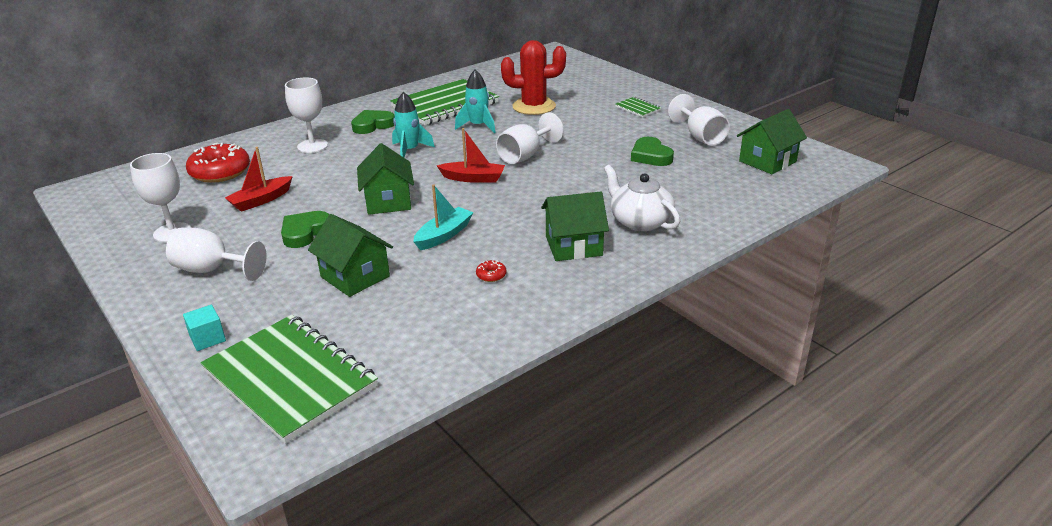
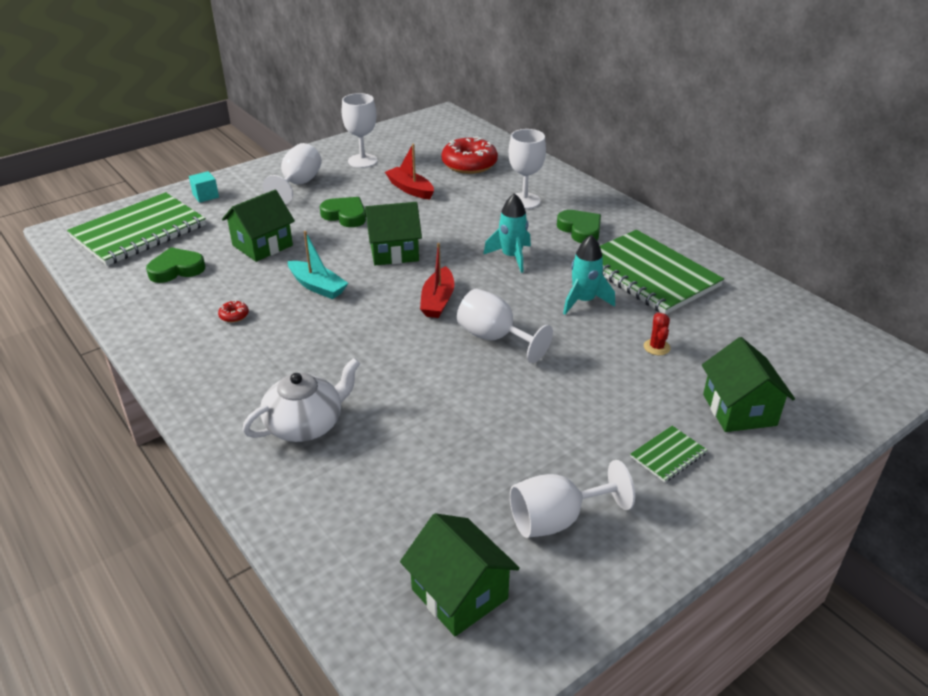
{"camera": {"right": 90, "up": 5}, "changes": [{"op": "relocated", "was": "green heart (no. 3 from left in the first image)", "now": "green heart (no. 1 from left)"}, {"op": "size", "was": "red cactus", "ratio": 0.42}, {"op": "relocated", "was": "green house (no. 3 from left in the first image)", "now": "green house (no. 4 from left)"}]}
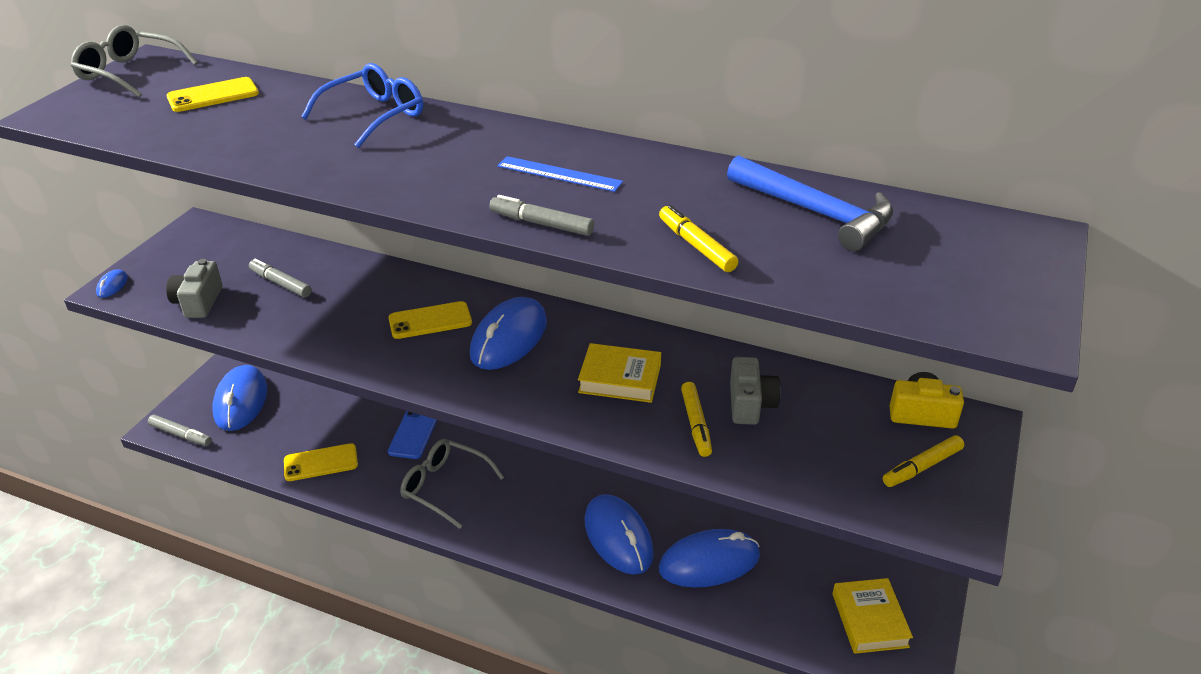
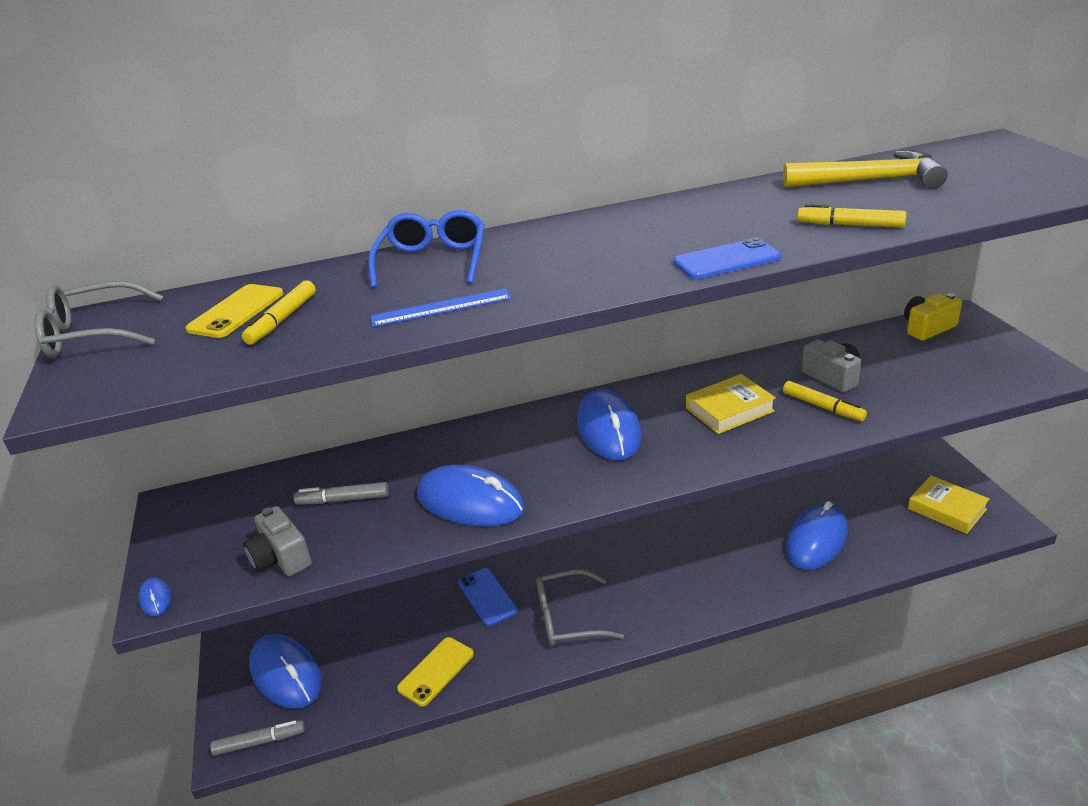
{"camera": {"right": -35, "up": -5}, "changes": [{"op": "relocated", "was": "yellow marker (no. 3 from left in the first image)", "now": "yellow marker (no. 1 from left)"}, {"op": "relocated", "was": "blue ruler"}, {"op": "relocated", "was": "blue mouse (no. 4 from left in the first image)", "now": "blue mouse (no. 3 from left)"}, {"op": "exchanged", "was": "grey marker (no. 3 from left)", "now": "blue phone (no. 2 from left)"}, {"op": "colour", "was": "blue hammer", "now": "yellow hammer"}, {"op": "missing", "was": "yellow phone (no. 3 from left)"}]}
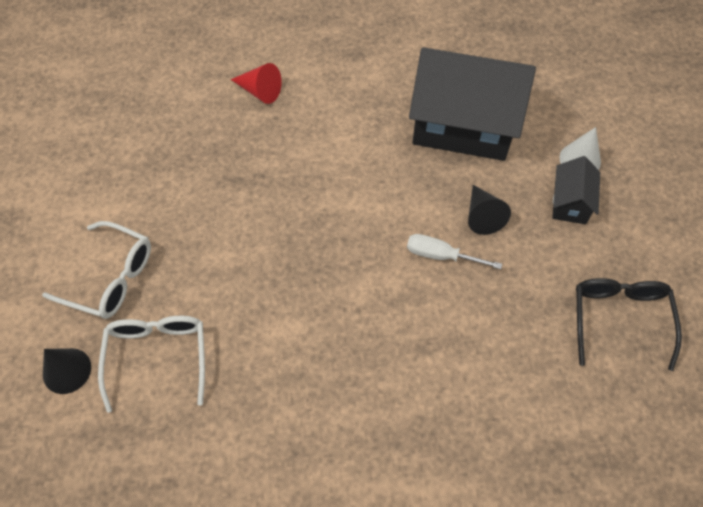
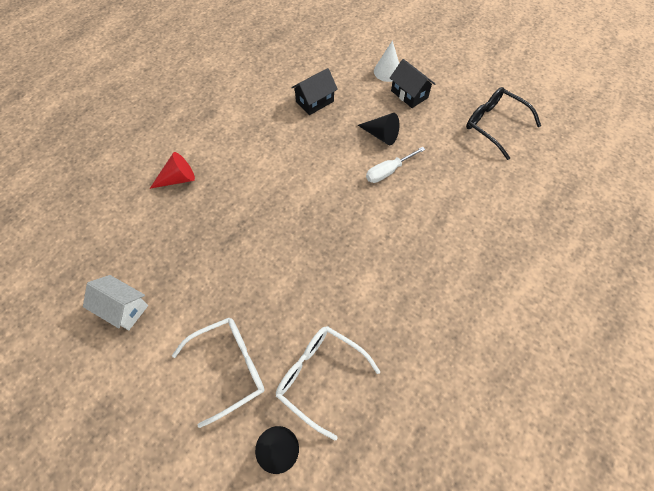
{"camera": {"right": -50, "up": 0}, "changes": [{"op": "appeared", "now": "white house"}, {"op": "size", "was": "black house (no. 1 from left)", "ratio": 0.46}]}
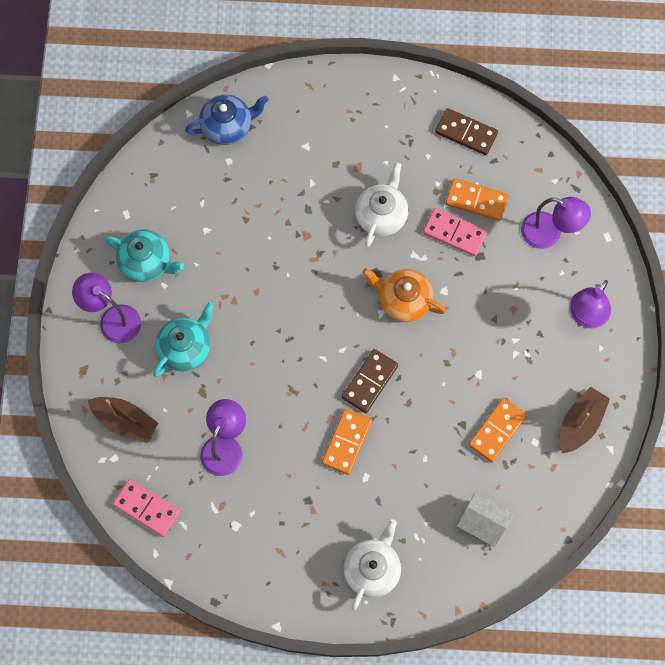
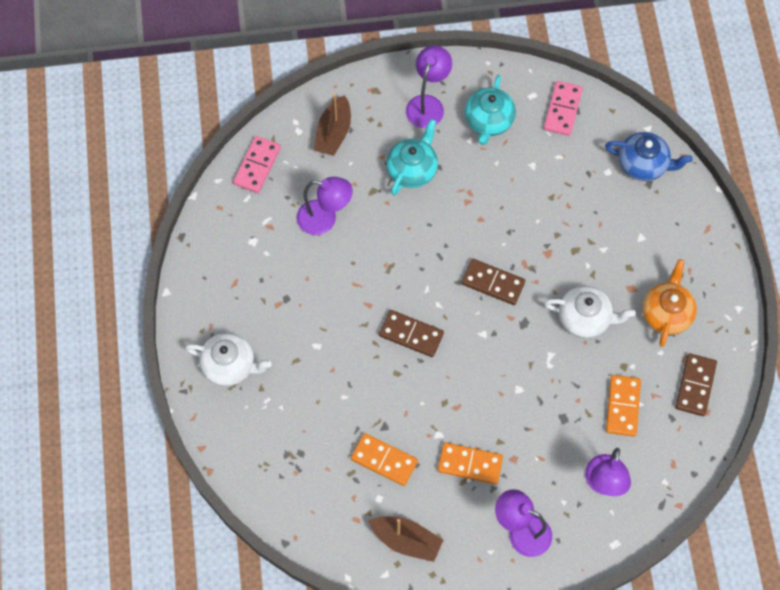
{"camera": {"right": 80, "up": -5}, "changes": [{"op": "spun", "was": "turquoise teapot (no. 2 from left in the first image)", "clockwise": -90}, {"op": "relocated", "was": "orange domino (no. 1 from left in the first image)", "now": "orange domino (no. 2 from left)"}, {"op": "appeared", "now": "brown domino (no. 2 from left)"}, {"op": "relocated", "was": "pink domino (no. 2 from left)"}, {"op": "spun", "was": "blue teapot", "clockwise": -45}, {"op": "relocated", "was": "orange teapot"}, {"op": "missing", "was": "white house"}]}
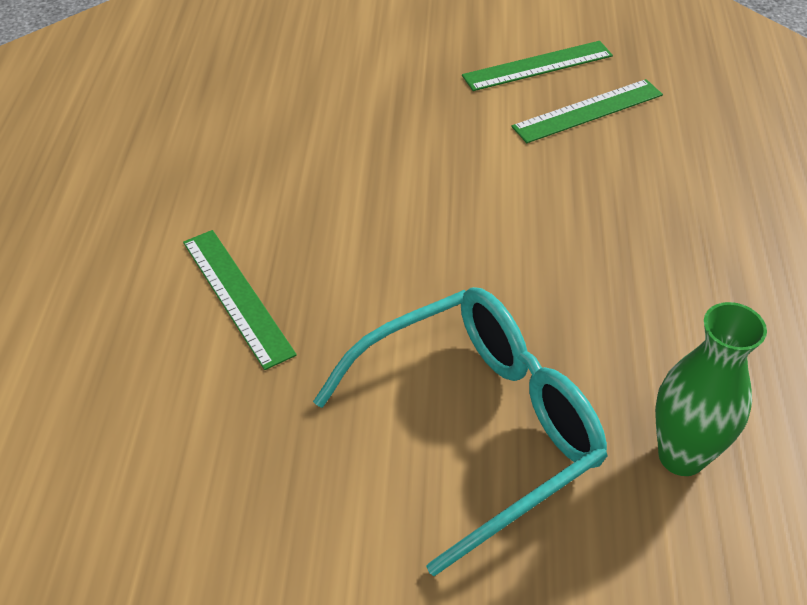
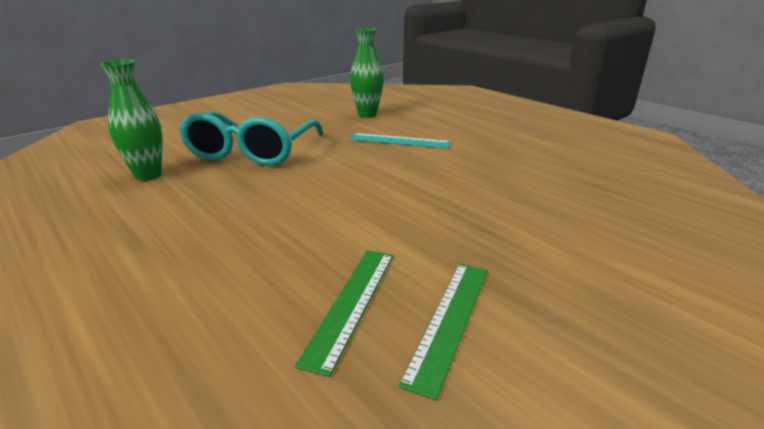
{"camera": {"right": 135, "up": -20}, "changes": [{"op": "appeared", "now": "green vase (no. 2 from left)"}, {"op": "colour", "was": "green ruler (no. 1 from left)", "now": "turquoise ruler"}]}
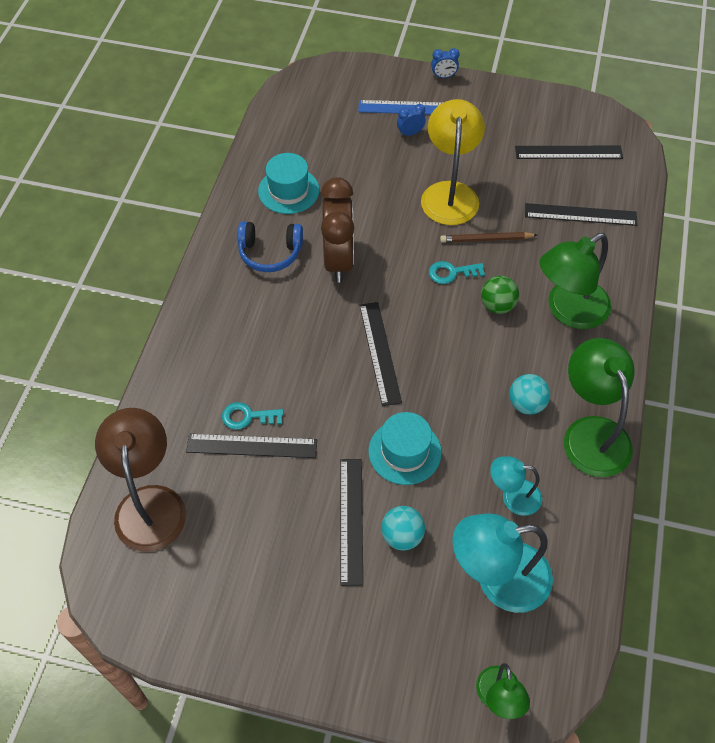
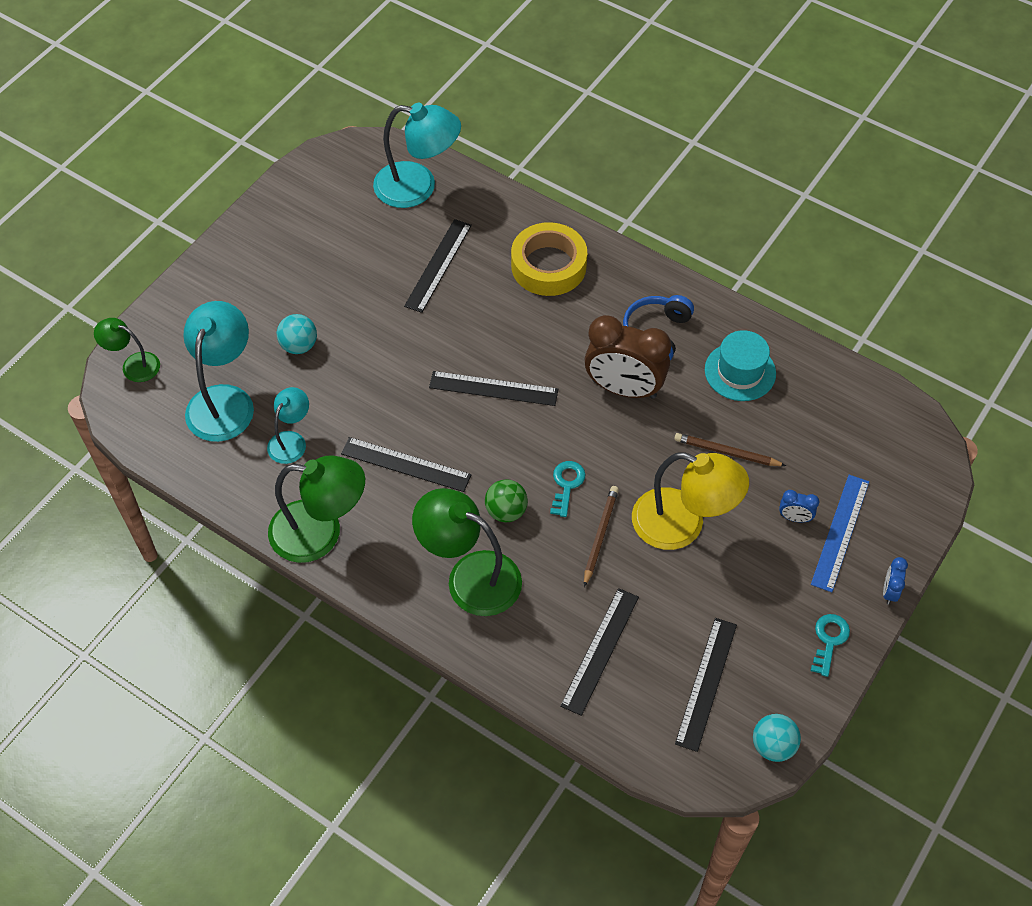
{"camera": {"right": 110, "up": 0}, "changes": [{"op": "relocated", "was": "black ruler (no. 2 from left in the first image)", "now": "black ruler (no. 1 from left)"}, {"op": "colour", "was": "brown lamp", "now": "turquoise lamp (no. 3 from left)"}, {"op": "spun", "was": "green lamp (no. 2 from left in the first image)", "clockwise": -45}, {"op": "appeared", "now": "yellow tape"}, {"op": "appeared", "now": "brown pencil (no. 2 from left)"}, {"op": "relocated", "was": "turquoise ball (no. 2 from left)"}, {"op": "spun", "was": "blue clock (no. 1 from left)", "clockwise": 105}, {"op": "relocated", "was": "turquoise key (no. 1 from left in the first image)", "now": "turquoise key (no. 2 from left)"}, {"op": "missing", "was": "turquoise hat (no. 2 from left)"}]}
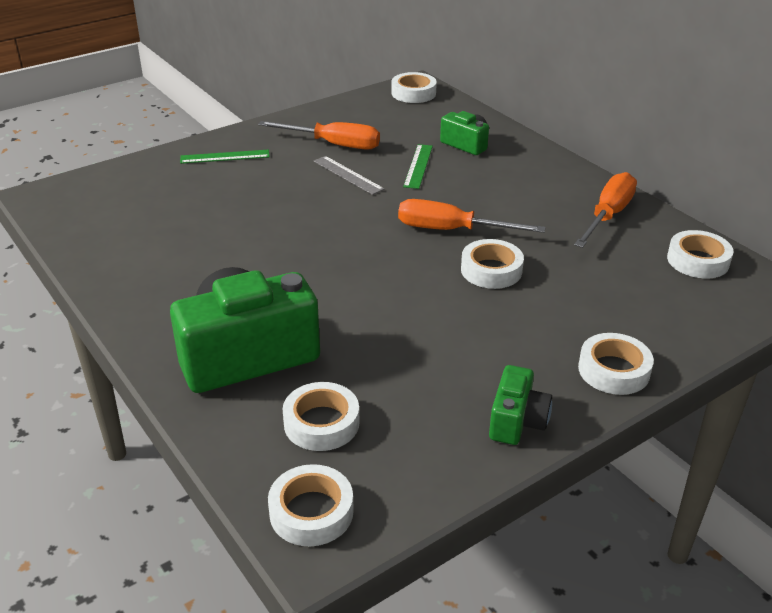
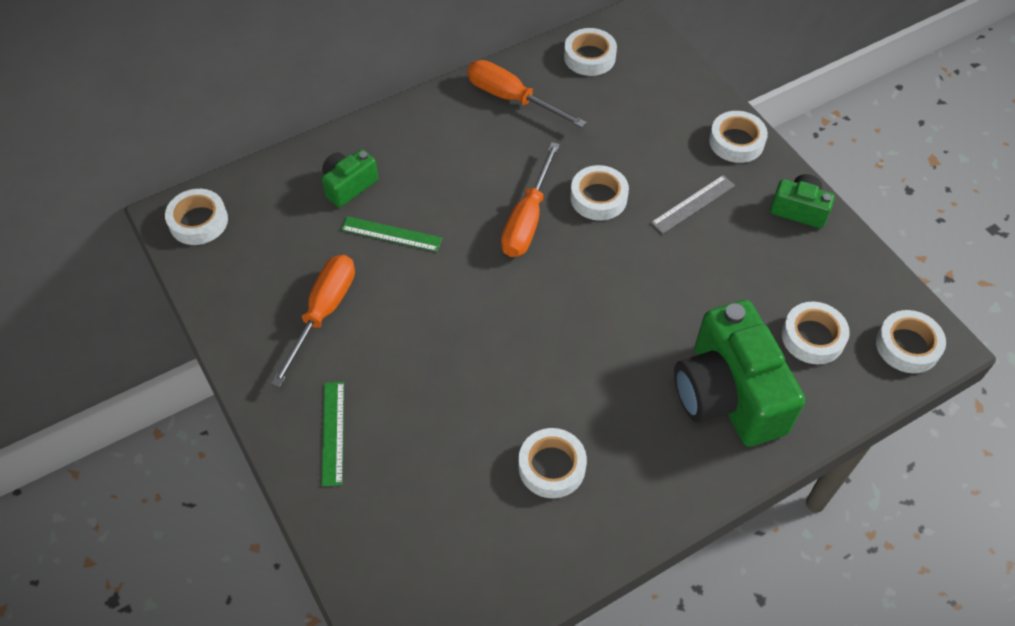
{"camera": {"right": -85, "up": 20}, "changes": [{"op": "appeared", "now": "white tape (no. 2 from left)"}, {"op": "relocated", "was": "grey ruler"}]}
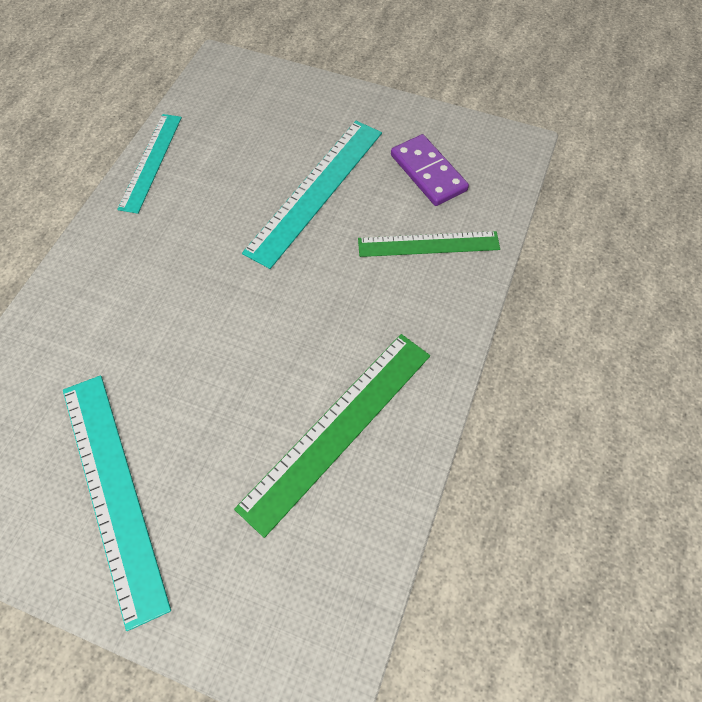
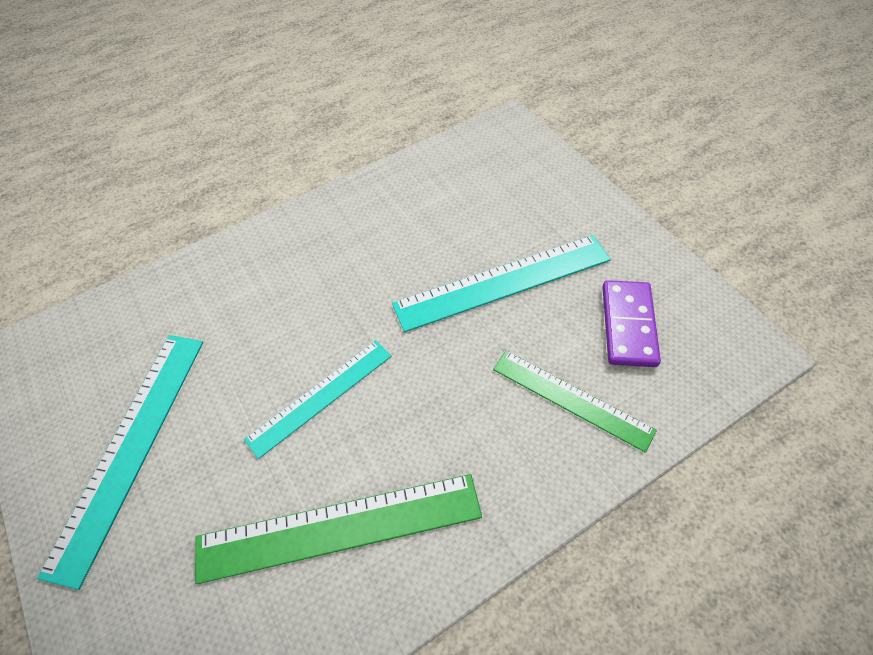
{"camera": {"right": 40, "up": -5}, "changes": [{"op": "relocated", "was": "turquoise ruler (no. 2 from left)"}]}
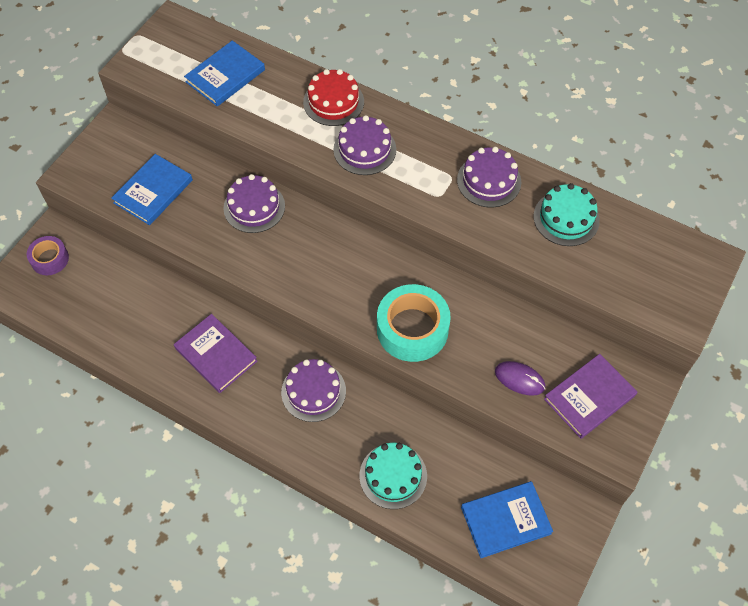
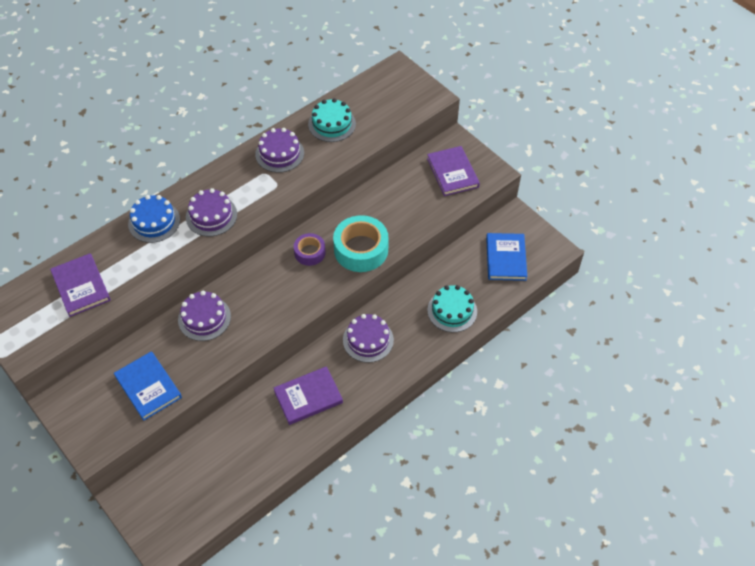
{"camera": {"right": -70, "up": -5}, "changes": [{"op": "colour", "was": "blue book (no. 2 from left)", "now": "purple book (no. 1 from left)"}, {"op": "colour", "was": "red cake", "now": "blue cake"}, {"op": "relocated", "was": "purple tape"}, {"op": "missing", "was": "purple mouse"}]}
